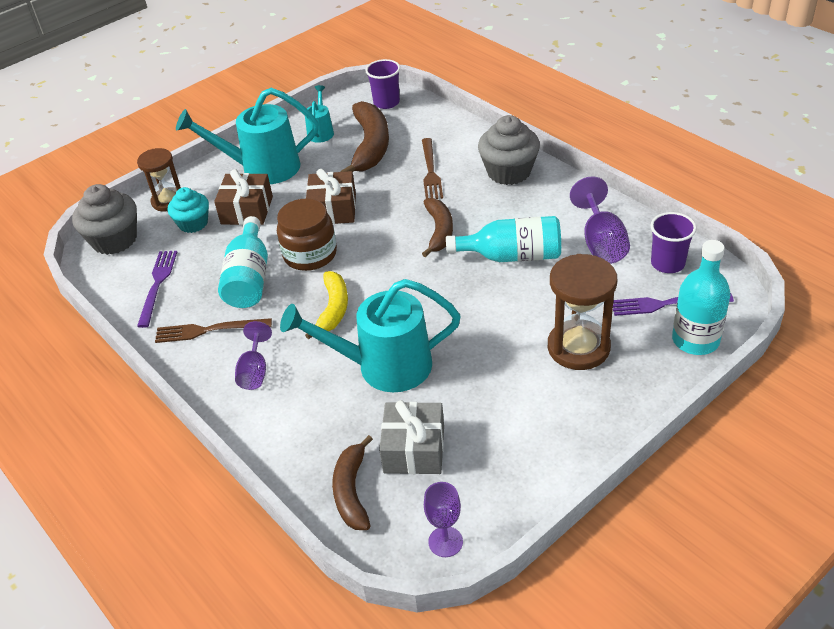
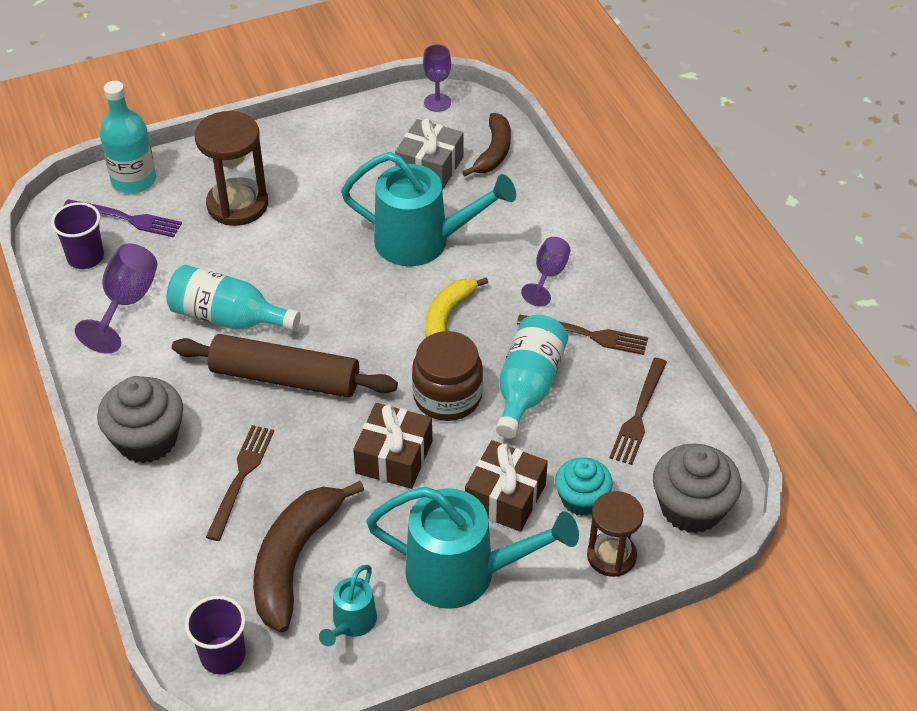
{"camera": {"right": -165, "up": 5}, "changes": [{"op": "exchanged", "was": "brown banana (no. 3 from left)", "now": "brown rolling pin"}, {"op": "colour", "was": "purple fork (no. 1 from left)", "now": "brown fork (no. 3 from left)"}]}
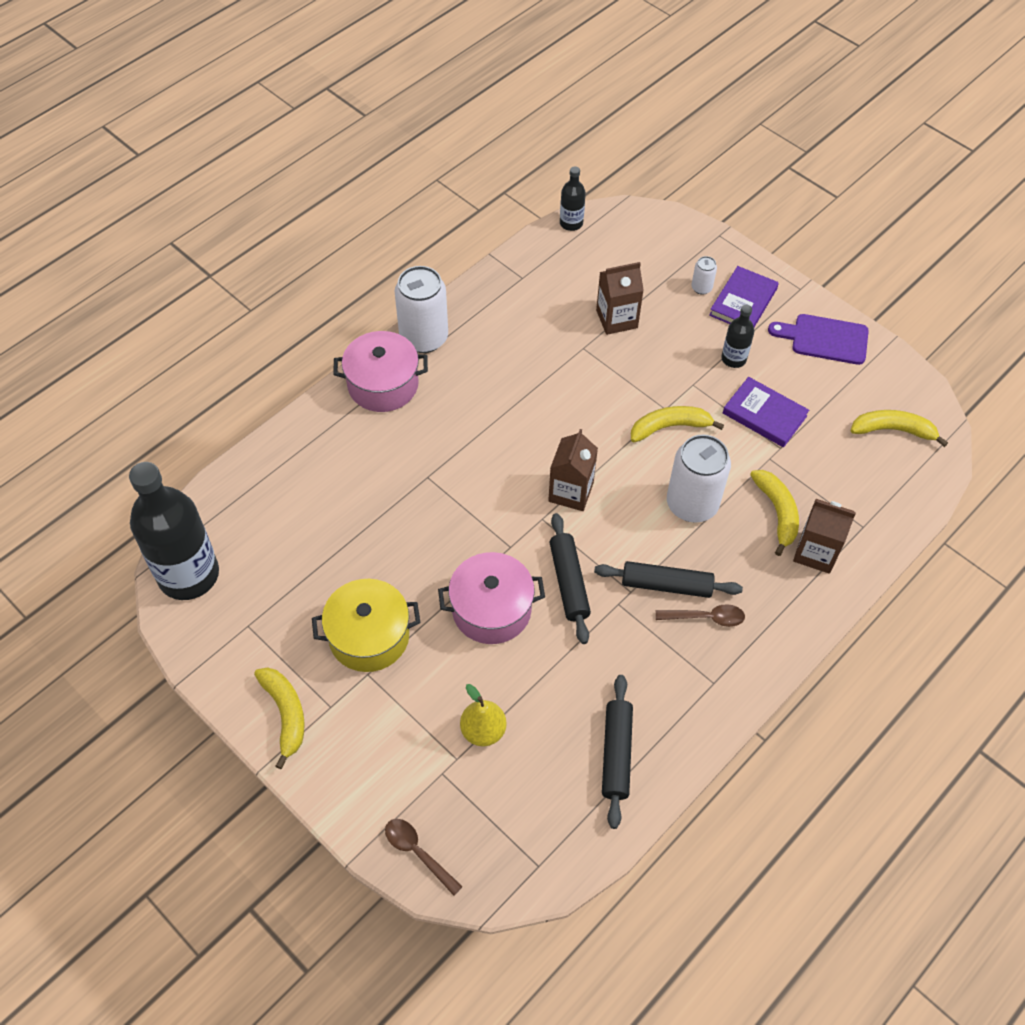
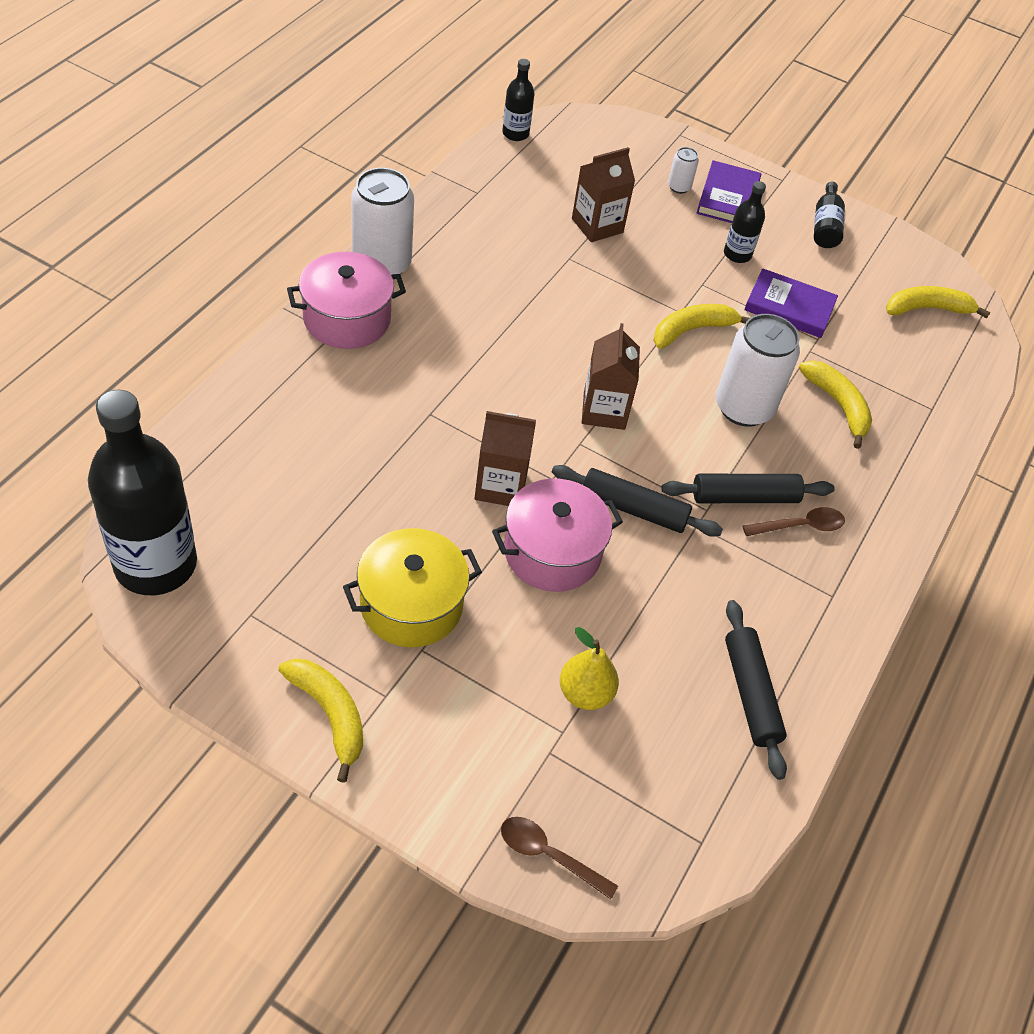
{"camera": {"right": -20, "up": -5}, "changes": [{"op": "relocated", "was": "brown carton (no. 3 from left in the first image)", "now": "brown carton (no. 1 from left)"}, {"op": "spun", "was": "black rolling pin (no. 1 from left)", "clockwise": -45}, {"op": "exchanged", "was": "purple cutting board", "now": "black bottle (no. 4 from left)"}]}
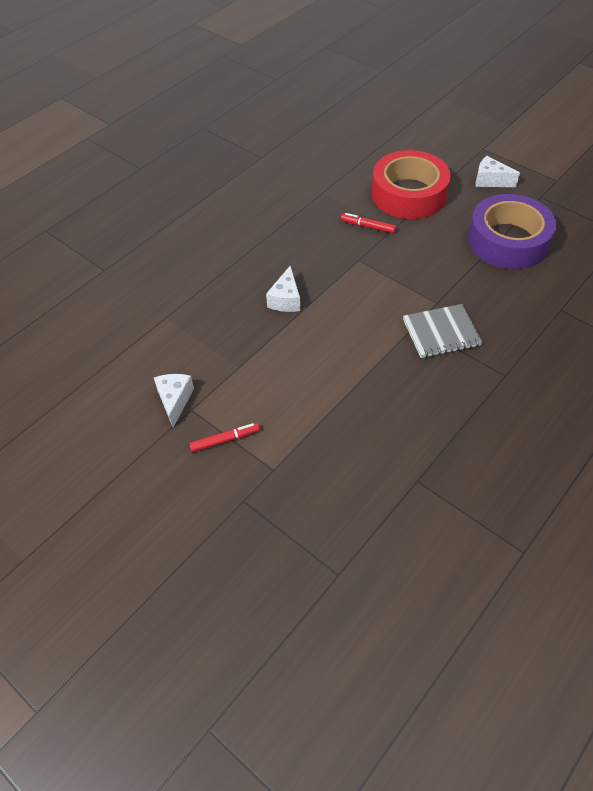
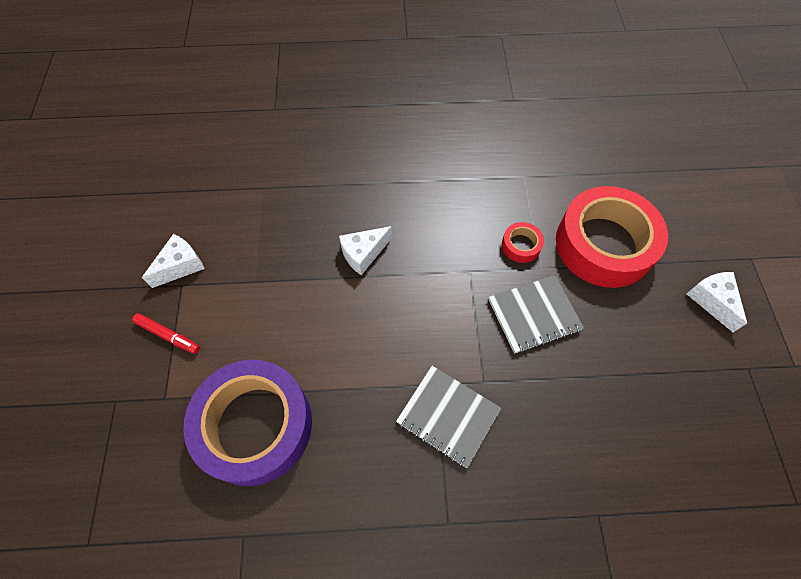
{"camera": {"right": 45, "up": 10}, "changes": [{"op": "relocated", "was": "purple tape"}, {"op": "appeared", "now": "grey notebook (no. 2 from left)"}, {"op": "exchanged", "was": "red marker (no. 2 from left)", "now": "red tape (no. 1 from left)"}]}
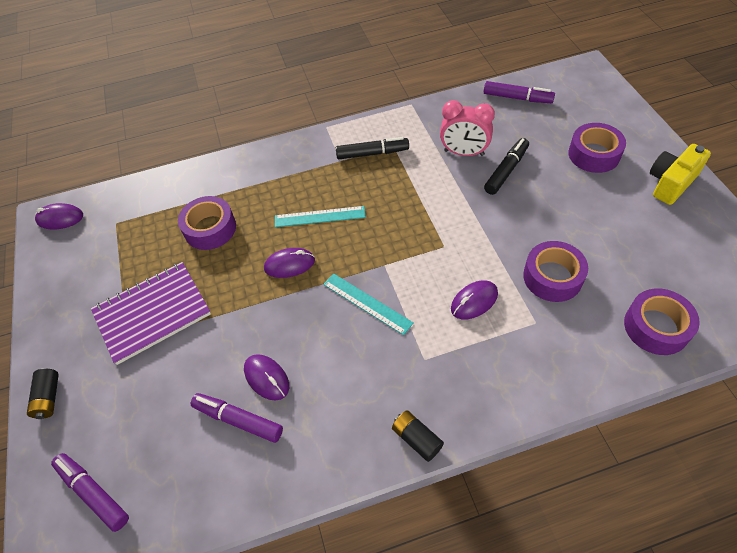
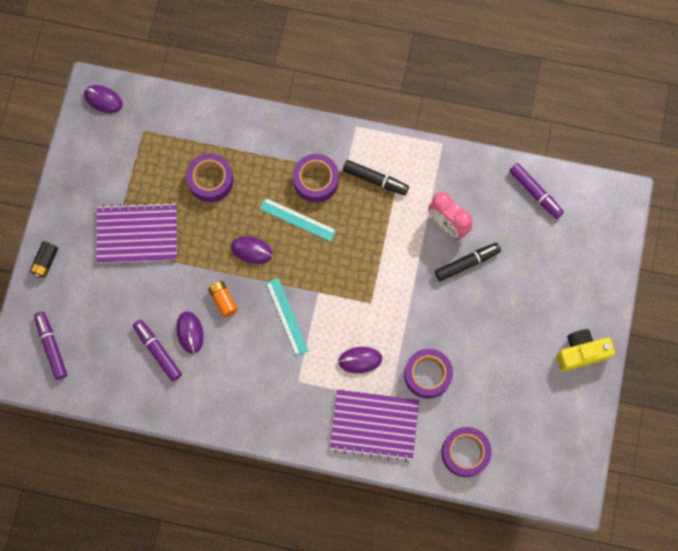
{"camera": {"right": 25, "up": 20}, "changes": [{"op": "appeared", "now": "orange battery"}, {"op": "relocated", "was": "purple tape (no. 3 from left in the first image)", "now": "purple tape (no. 2 from left)"}, {"op": "appeared", "now": "purple notebook (no. 2 from left)"}, {"op": "missing", "was": "black battery (no. 2 from left)"}]}
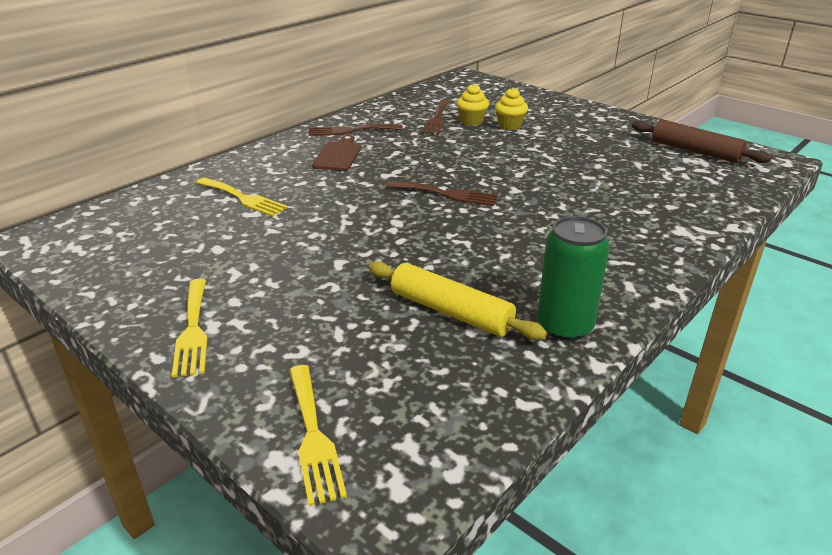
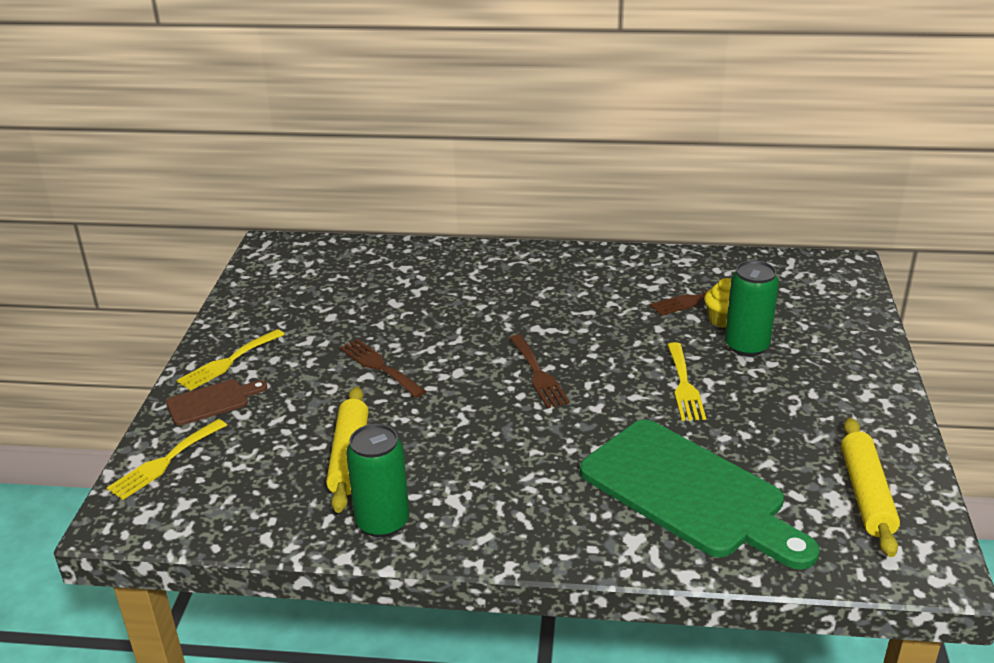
{"camera": {"right": 55, "up": 0}, "changes": [{"op": "relocated", "was": "brown cutting board"}, {"op": "relocated", "was": "brown fork (no. 1 from left)"}, {"op": "appeared", "now": "green cutting board"}, {"op": "relocated", "was": "yellow fork (no. 2 from left in the first image)", "now": "yellow fork (no. 3 from left)"}, {"op": "exchanged", "was": "yellow cupcake (no. 2 from left)", "now": "green can (no. 2 from left)"}, {"op": "colour", "was": "brown rolling pin", "now": "yellow rolling pin (no. 2 from left)"}]}
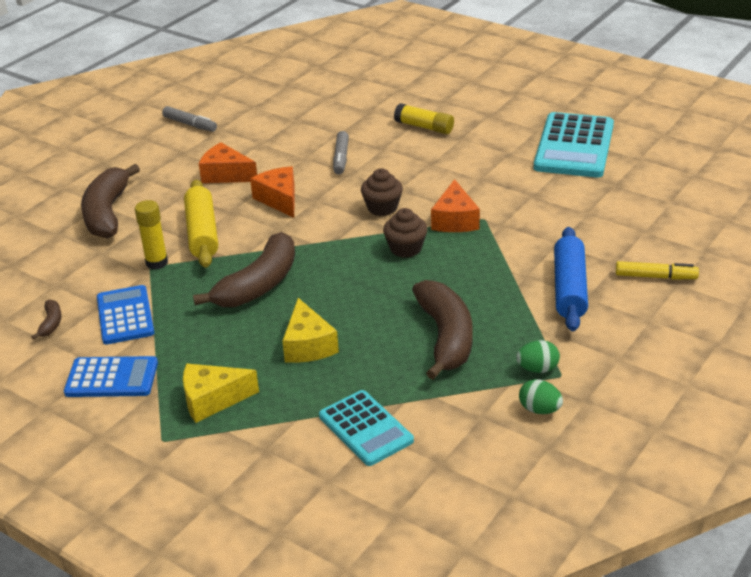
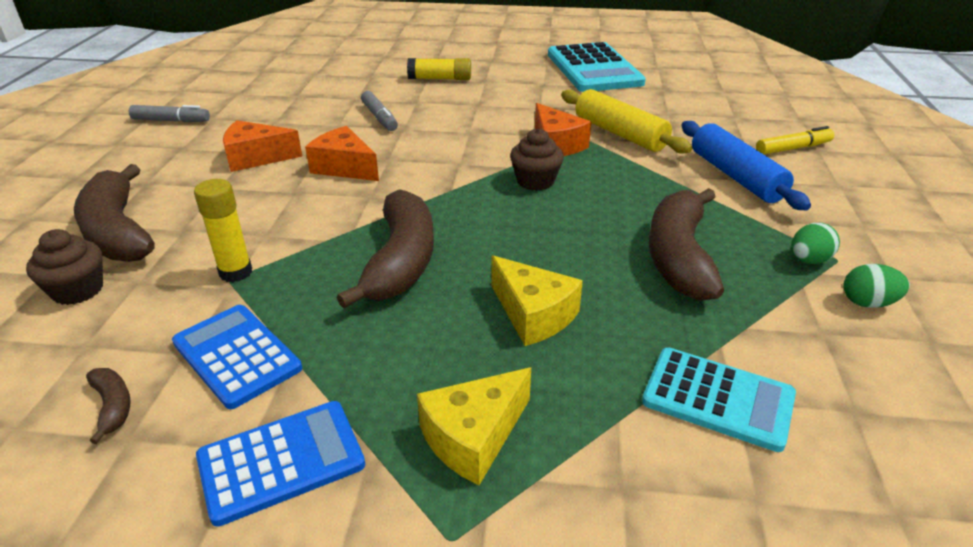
{"camera": {"right": -30, "up": 0}, "changes": [{"op": "relocated", "was": "brown cupcake (no. 1 from left)"}, {"op": "relocated", "was": "yellow rolling pin"}, {"op": "spun", "was": "brown banana (no. 4 from left)", "clockwise": -135}]}
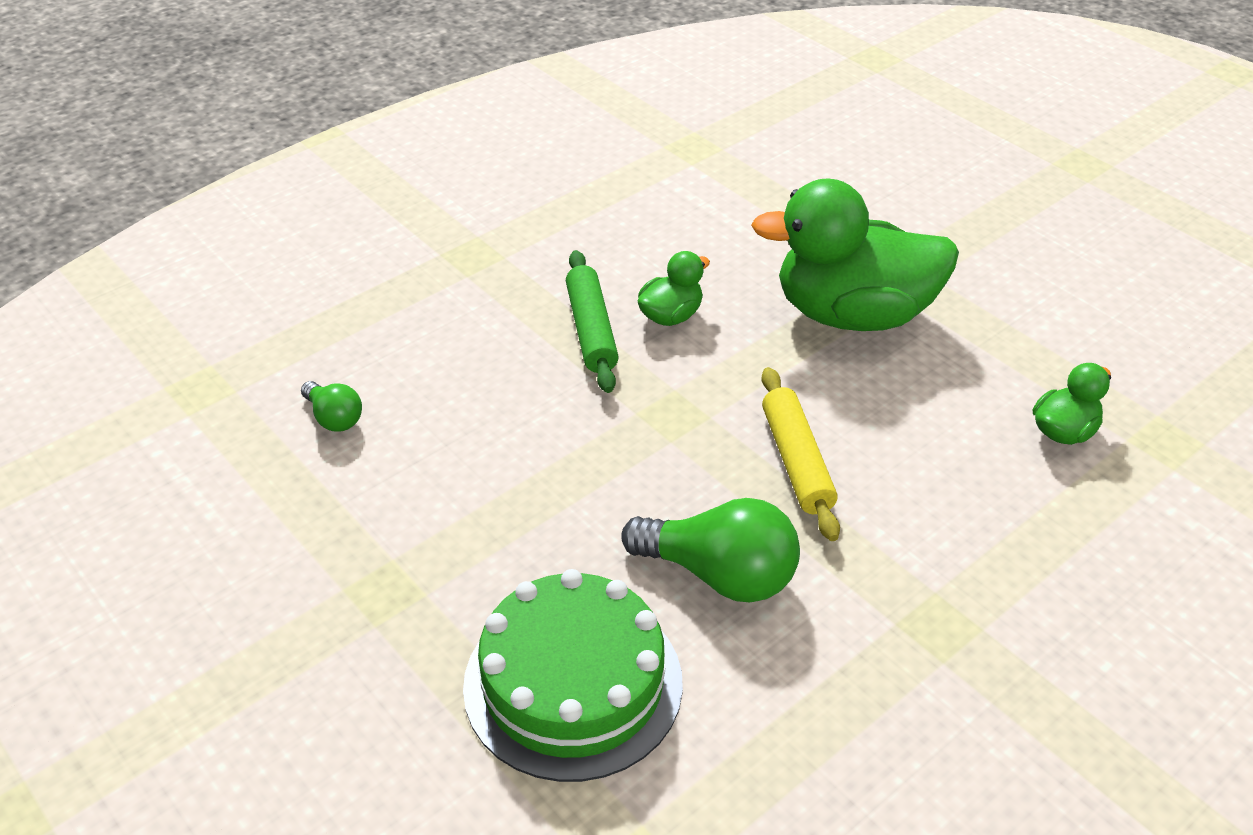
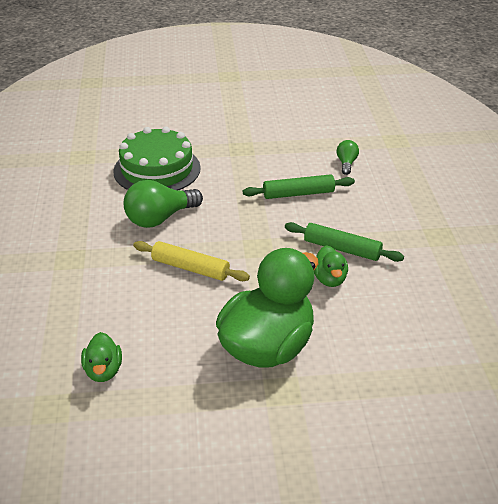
{"camera": {"right": 125, "up": -5}, "changes": [{"op": "appeared", "now": "green rolling pin (no. 1 from left)"}, {"op": "spun", "was": "green light bulb (no. 1 from left in the first image)", "clockwise": 105}]}
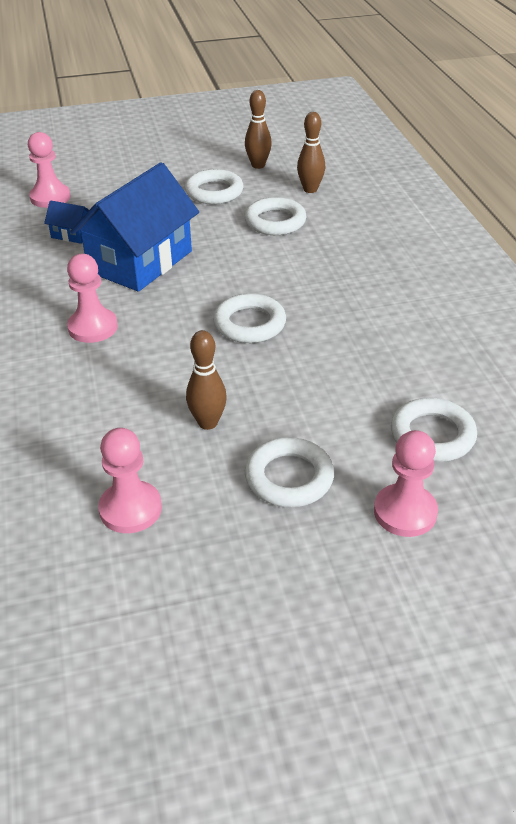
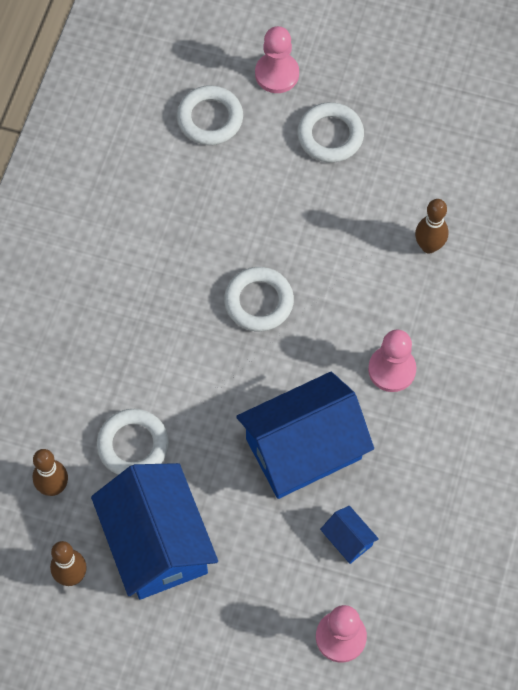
{"camera": {"right": -150, "up": 25}, "changes": [{"op": "exchanged", "was": "white ring (no. 1 from left)", "now": "blue house (no. 1 from left)"}, {"op": "relocated", "was": "brown bowling pin (no. 1 from left in the first image)", "now": "brown bowling pin (no. 3 from left)"}, {"op": "missing", "was": "pink pawn (no. 3 from left)"}]}
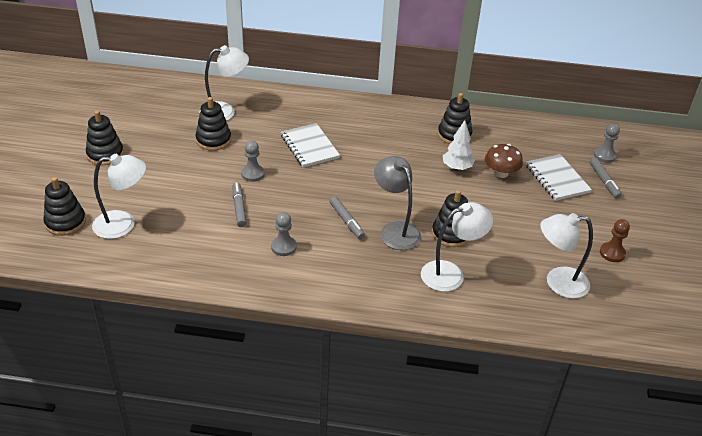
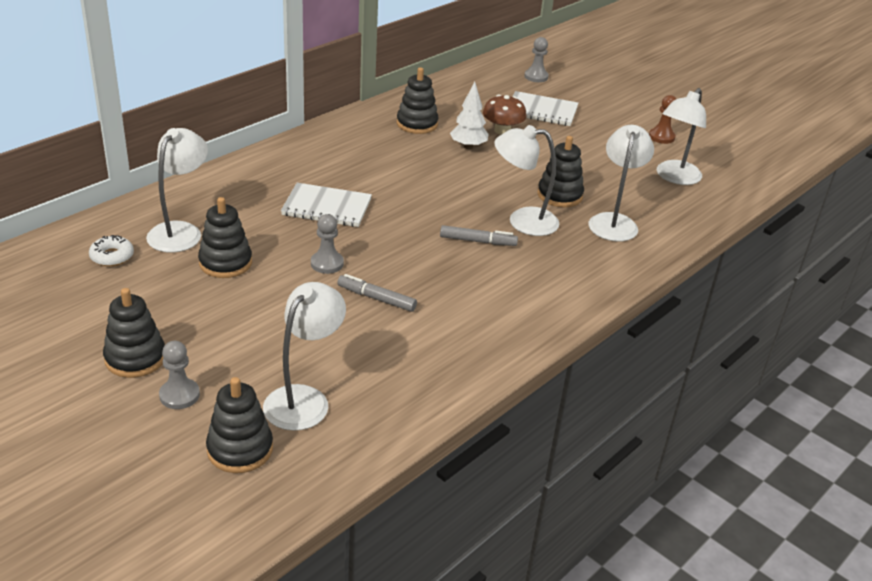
{"camera": {"right": -55, "up": -5}, "changes": [{"op": "appeared", "now": "white donut"}, {"op": "relocated", "was": "grey pawn (no. 2 from left in the first image)", "now": "grey pawn (no. 1 from left)"}, {"op": "colour", "was": "grey lamp", "now": "white lamp (no. 3 from left)"}, {"op": "missing", "was": "grey marker (no. 3 from left)"}]}
